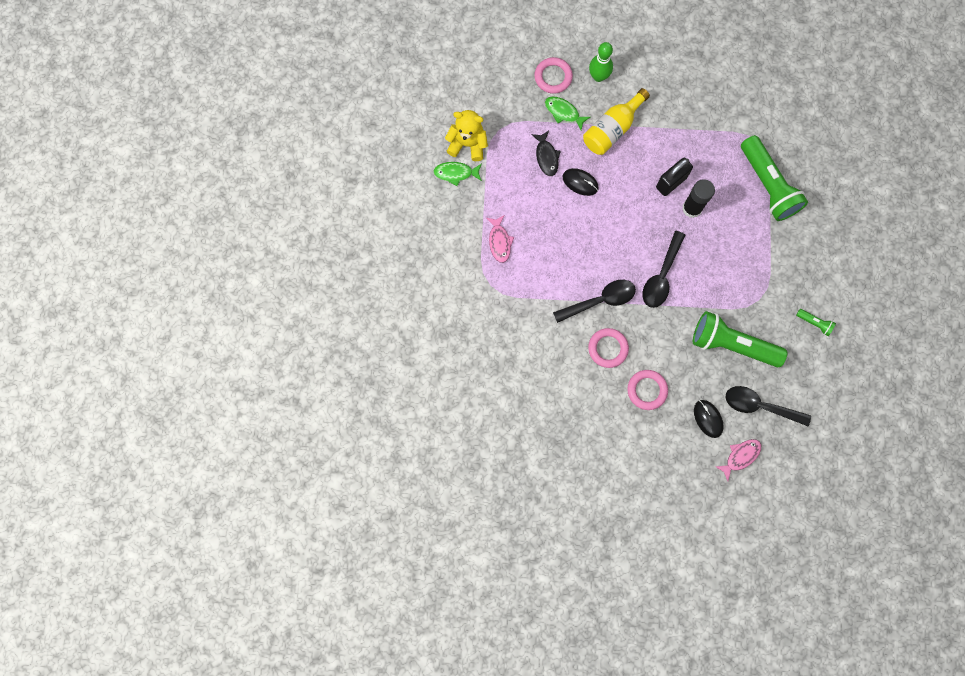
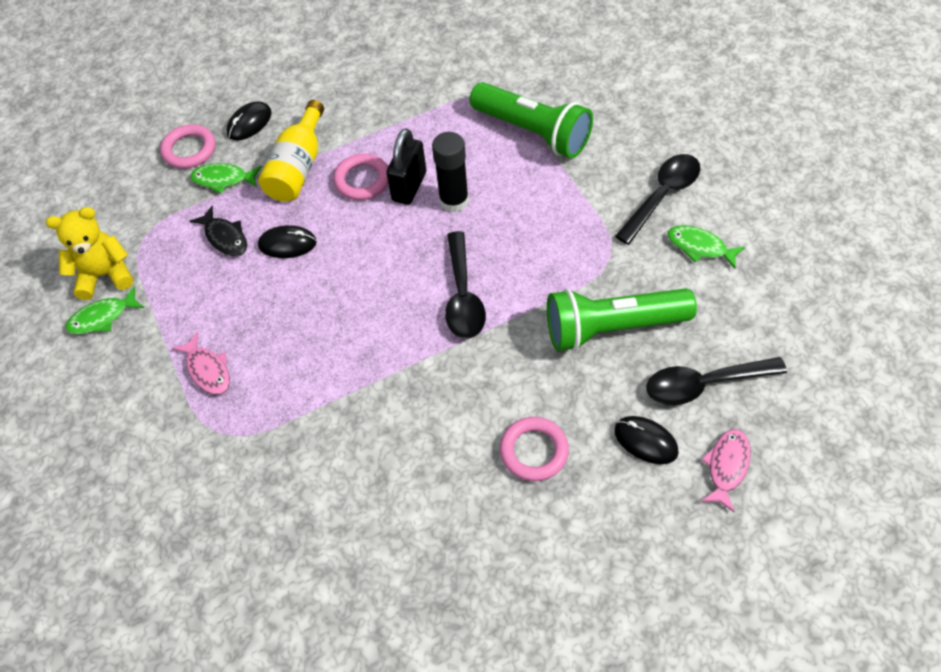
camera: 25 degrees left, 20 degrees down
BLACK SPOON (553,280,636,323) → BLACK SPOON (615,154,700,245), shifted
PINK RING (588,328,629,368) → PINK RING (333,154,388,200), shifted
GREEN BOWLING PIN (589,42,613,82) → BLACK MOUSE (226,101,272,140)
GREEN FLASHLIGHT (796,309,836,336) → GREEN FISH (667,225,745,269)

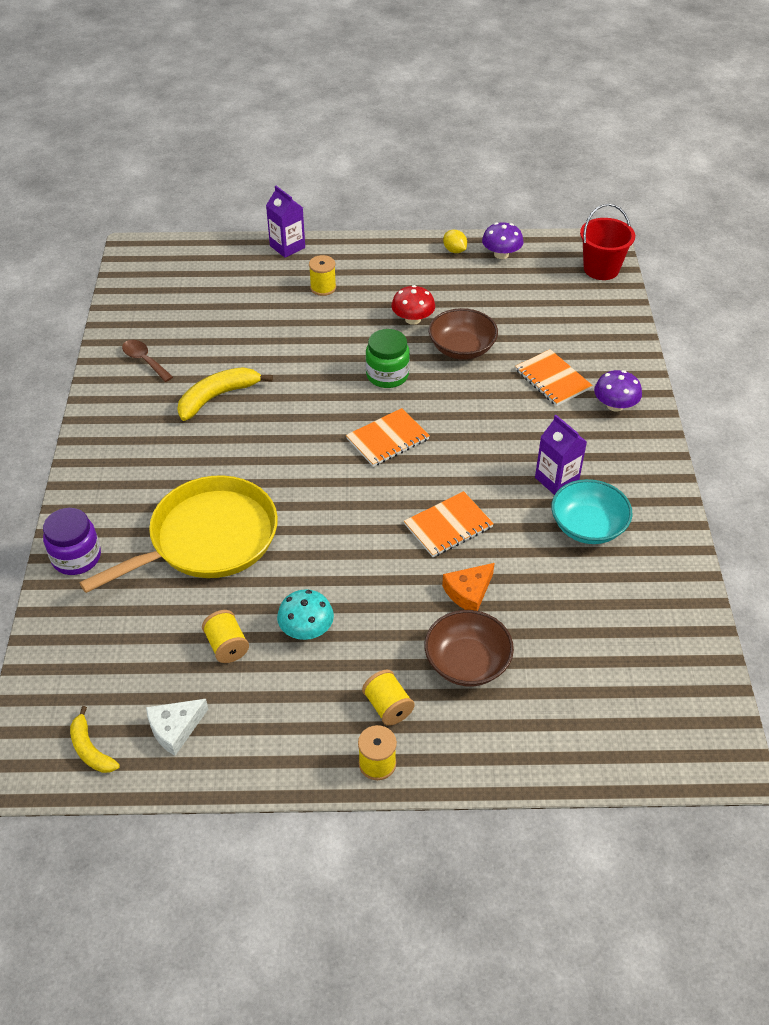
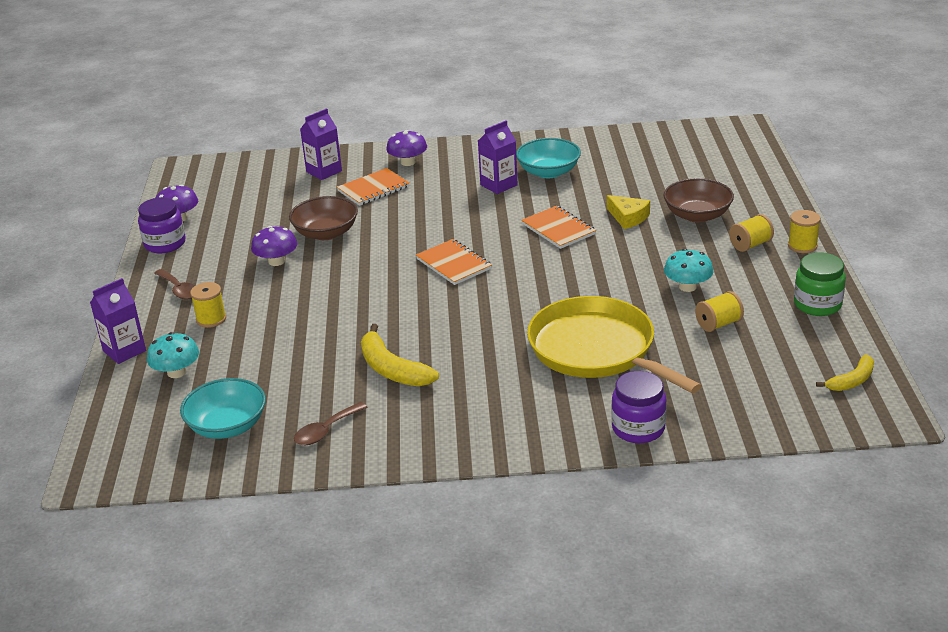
camera: 90 degrees left, 15 degrees down
WHITE CHEESE (146,699,208,756) → -
GREEN JAR (366,329,410,388) → GREEN JAR (794,252,846,316), shifted
RED MUSHROOM (391,285,435,325) → PURPLE MUSHROOM (251,226,297,266)
ORANGE CHEESE (442,563,495,611) → YELLOW CHEESE (607,195,650,229)
YELLOW LEMON (443,230,467,253) → PURPLE JAR (138,197,186,253)
RED BUCKET (580,204,635,280) → -
- → TURQUOISE MUSHROOM (147,332,199,378)
- → BROWN SPOON (154,269,195,300)
- → TURQUOISE BOWL (180,378,266,439)
- → PURPLE CARTON (300,108,342,180)

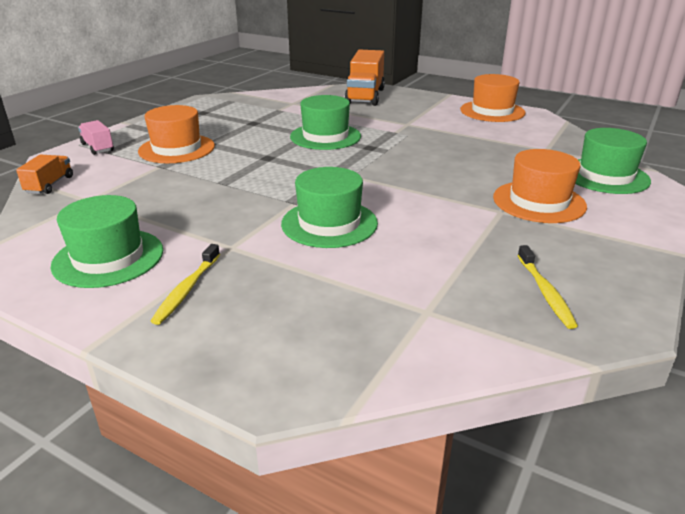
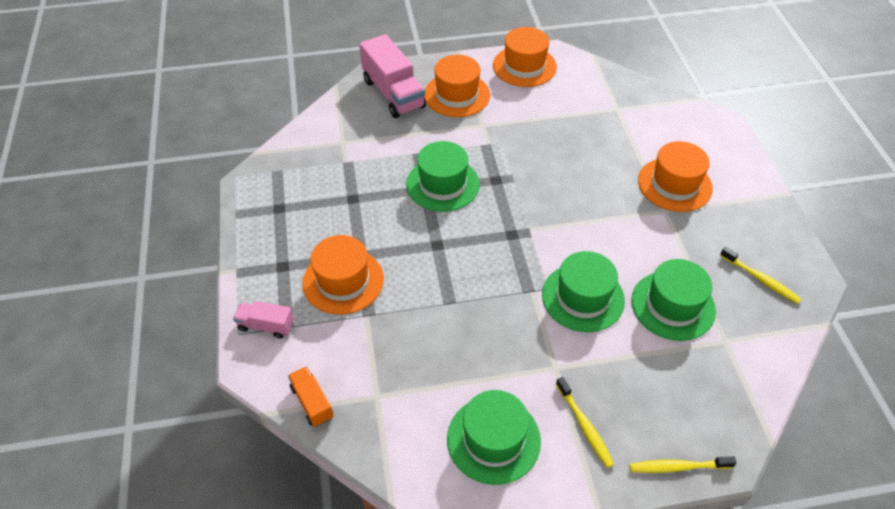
camera: 40 degrees left, 20 degrees up
ORANGE TRUCK (345,50,385,106) → PINK TRUCK (359,34,426,118)
GREEN HAT (575,128,651,194) → GREEN HAT (631,259,716,341), shifted
- → ORANGE HAT (424,55,490,117)
- → YELLOW TOOTHBRUSH (629,456,736,473)

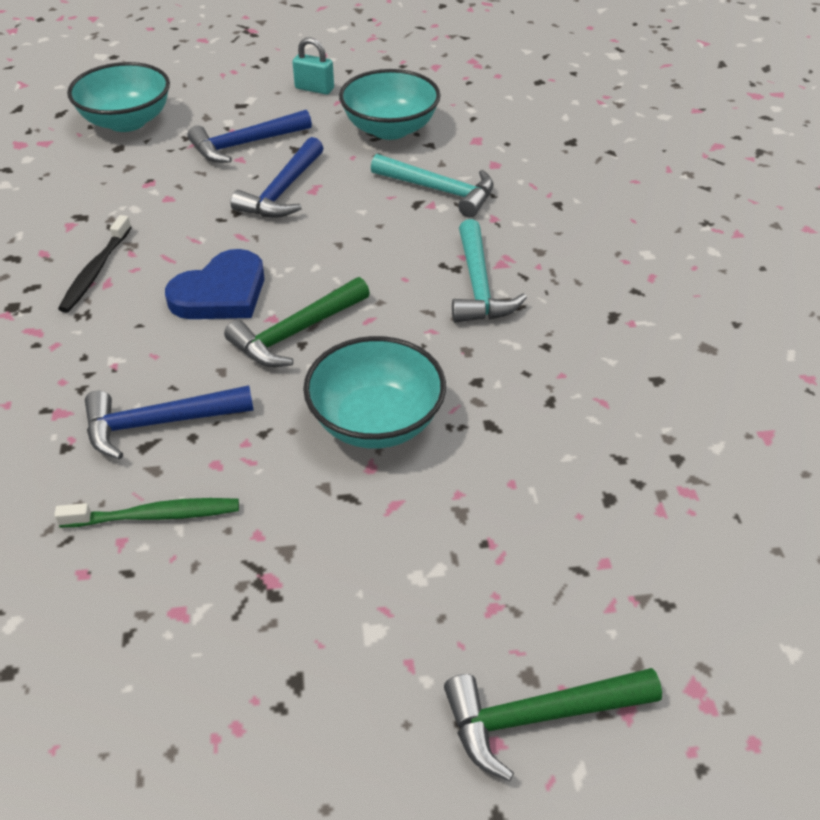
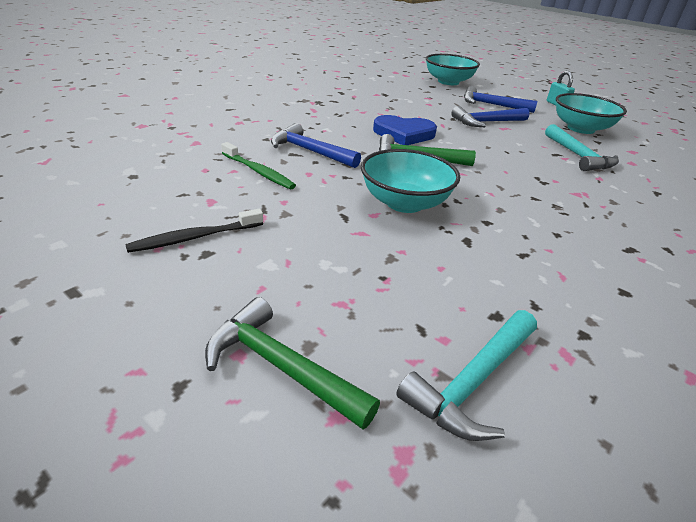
camera: 45 degrees right, 10 degrees down
BLACK TOOTHBRUSH (58,215,132,313) → BLACK TOOTHBRUSH (125,209,263,253), shifted
TURQUOISE HAMMER (452,219,527,322) → TURQUOISE HAMMER (396,310,537,441), shifted

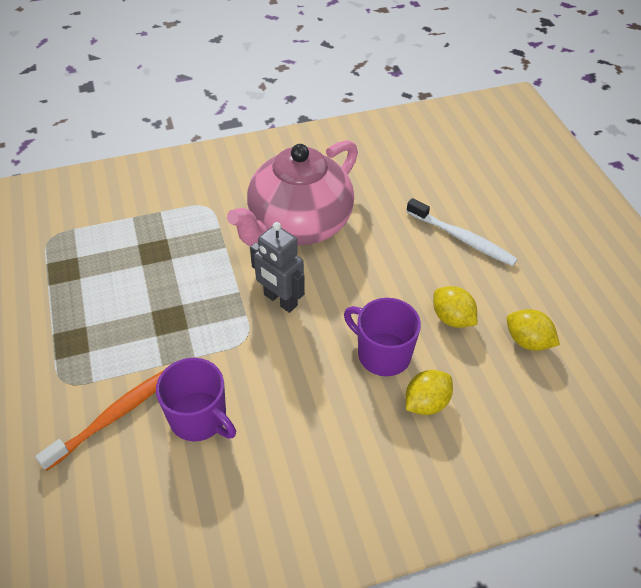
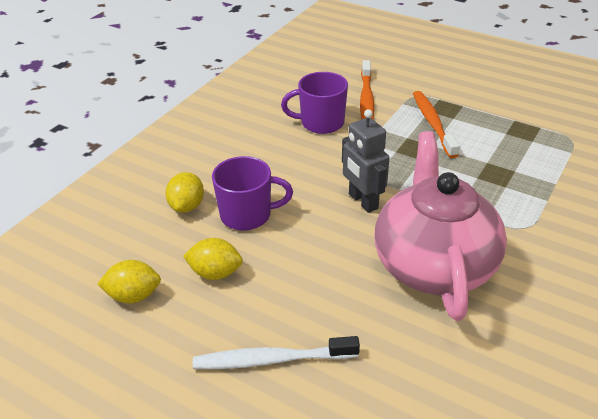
camera: 140 degrees right, 10 degrees down
GREY ROBOT (250,222,305,313) → GREY ROBOT (342,109,390,213), 120 degrees counterclockwise
- → ORANGE TOOTHBRUSH (413,91,459,158)

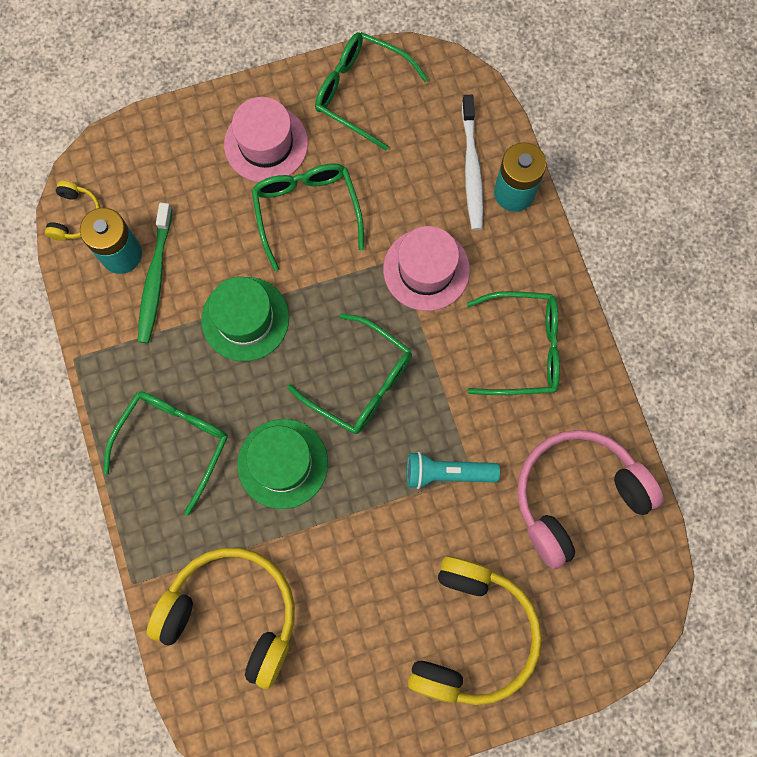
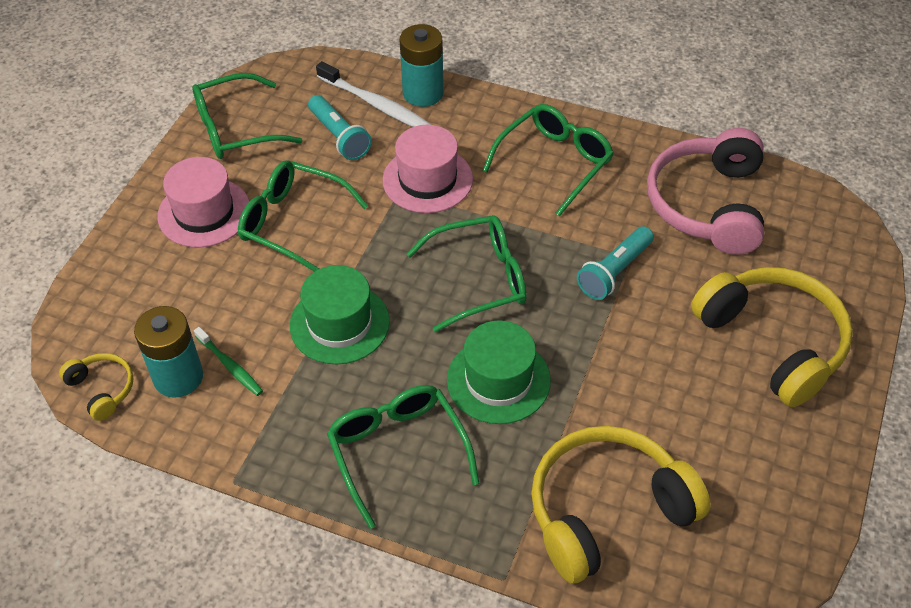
camera: 50 degrees left, 25 degrees down
GREEN TOOTHBRUSH (138,203,172,343) → GREEN TOOTHBRUSH (194,327,263,396), x0.61
- → TURQUOISE FLASHLIGHT (308,95,372,160)

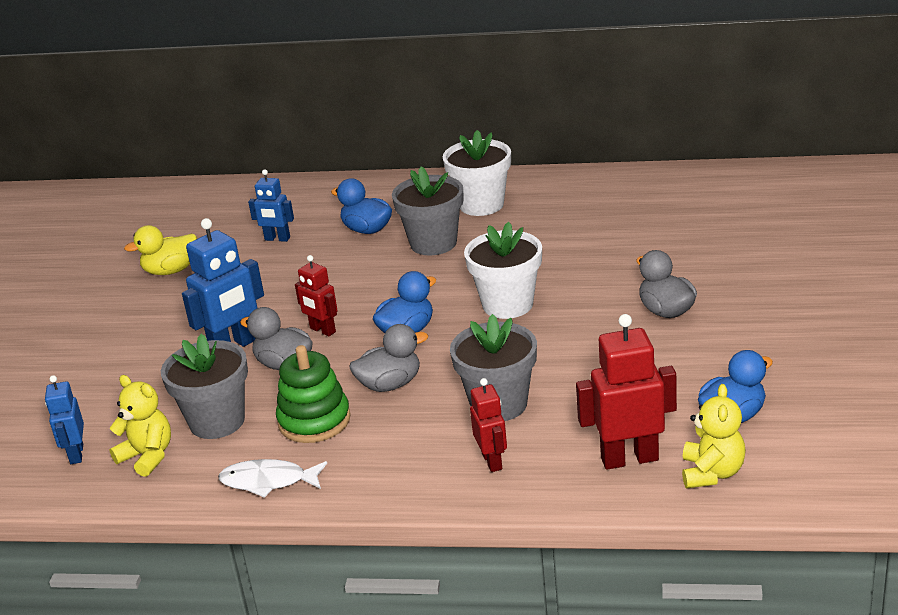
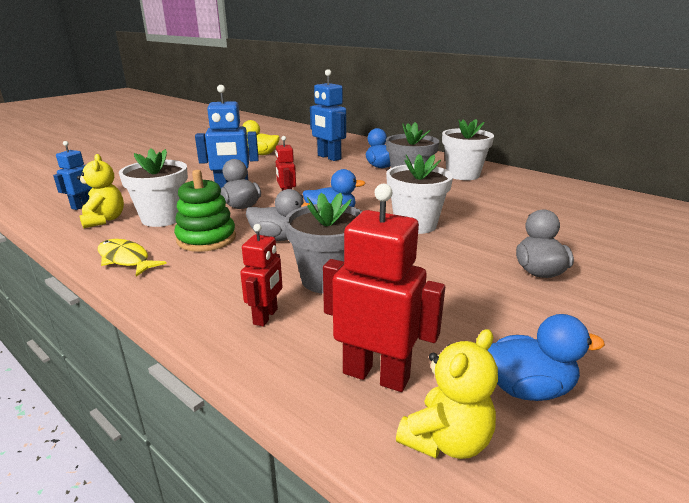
camera: 30 degrees right, 5 degrees down
GREY FLOWER POT (161,334,248,439) → WHITE FLOWER POT (119,149,188,227)
WHITE FISH (218,459,327,498) → YELLOW FISH (98,239,167,277)
BLUE ROBOT (248,169,294,242) → BLUE ROBOT (310,69,346,161), x1.67

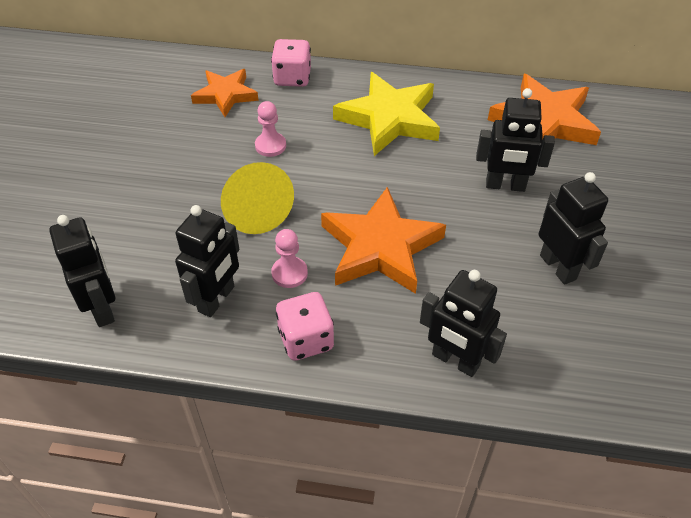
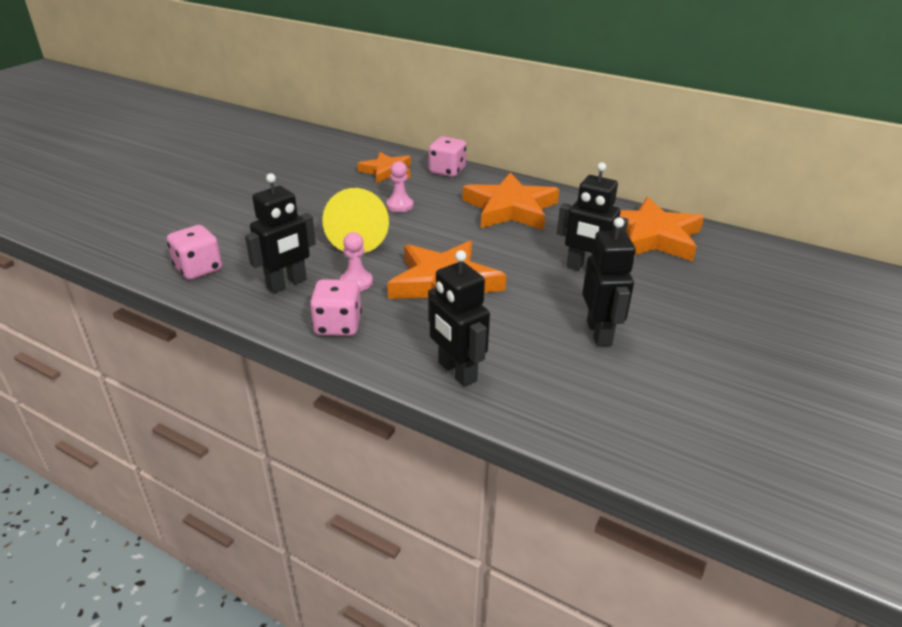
camera: 20 degrees right, 15 degrees down
BLACK ROBOT (49,215,115,327) → PINK DICE (167,225,222,280)
YELLOW STAR (333,72,440,156) → ORANGE STAR (463,173,559,230)

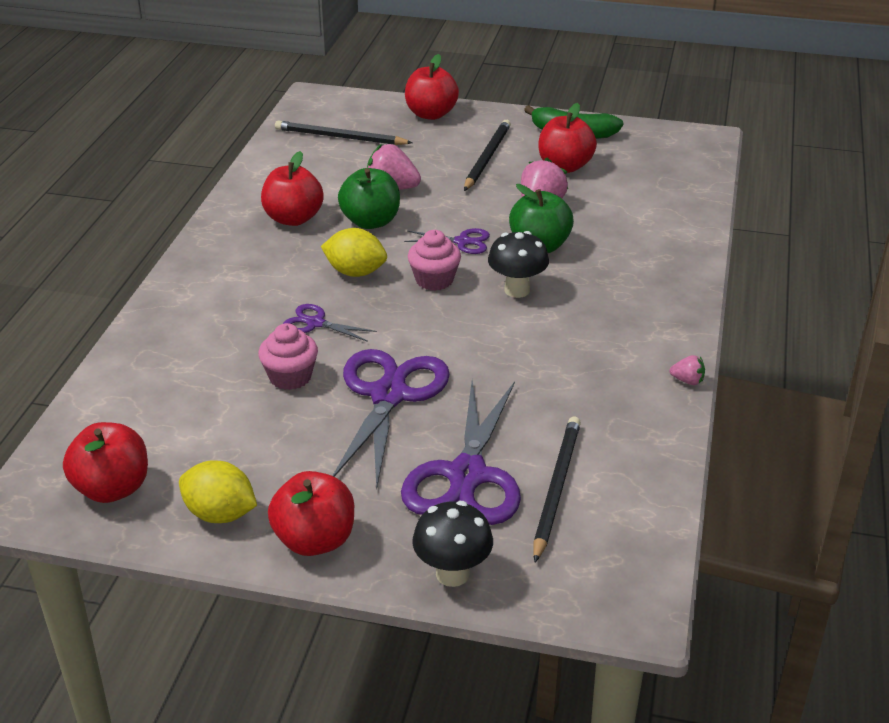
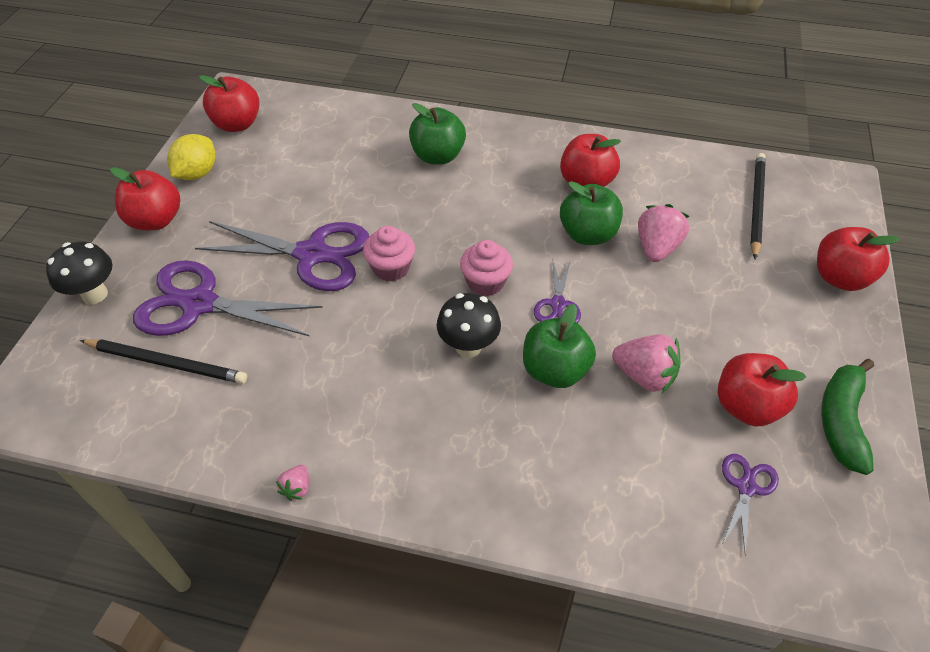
camera: 90 degrees right, 15 degrees up
PINK CUPCAKE (258,323,318,390) → PINK CUPCAKE (363,226,415,282), shifted
PURPLE SCISSORS (283,304,377,342) → PURPLE SCISSORS (722,454,779,555), shifted
YELLOW LEMON (321,228,387,277) → -
BLACK PENCIL (464,120,511,191) → -
- → GREEN APPLE (409,103,466,164)

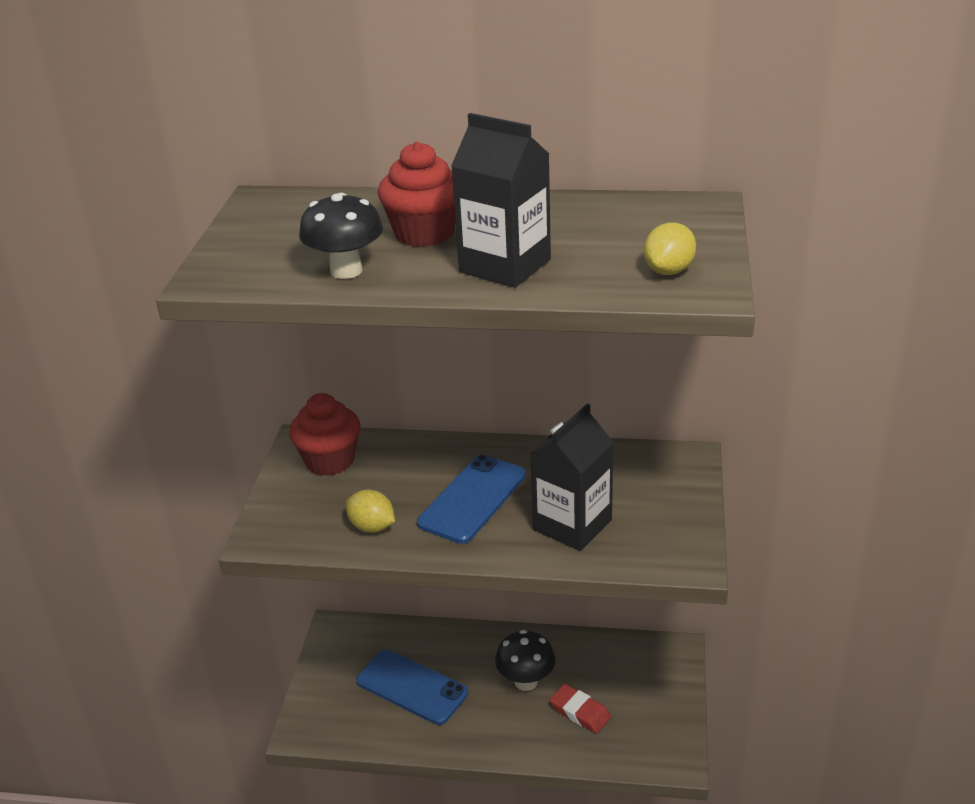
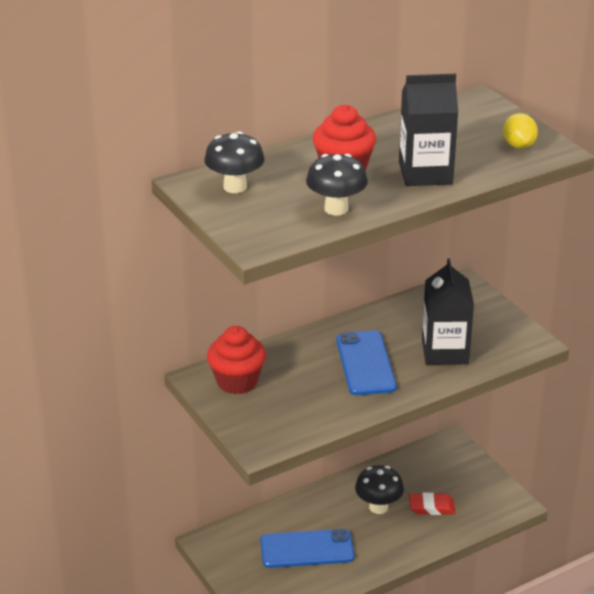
camera: 40 degrees left, 0 degrees up
YELLOW LEMON (346,490,395,532) → -
- → BLACK MUSHROOM (204,132,265,193)

